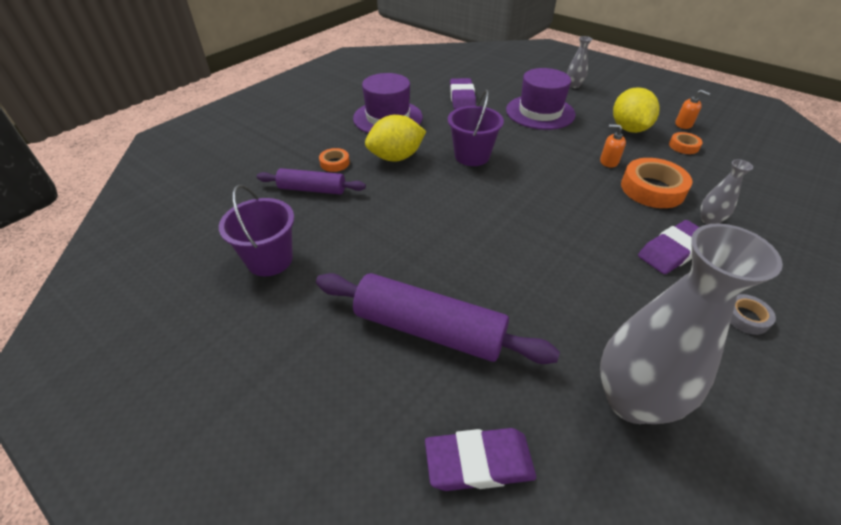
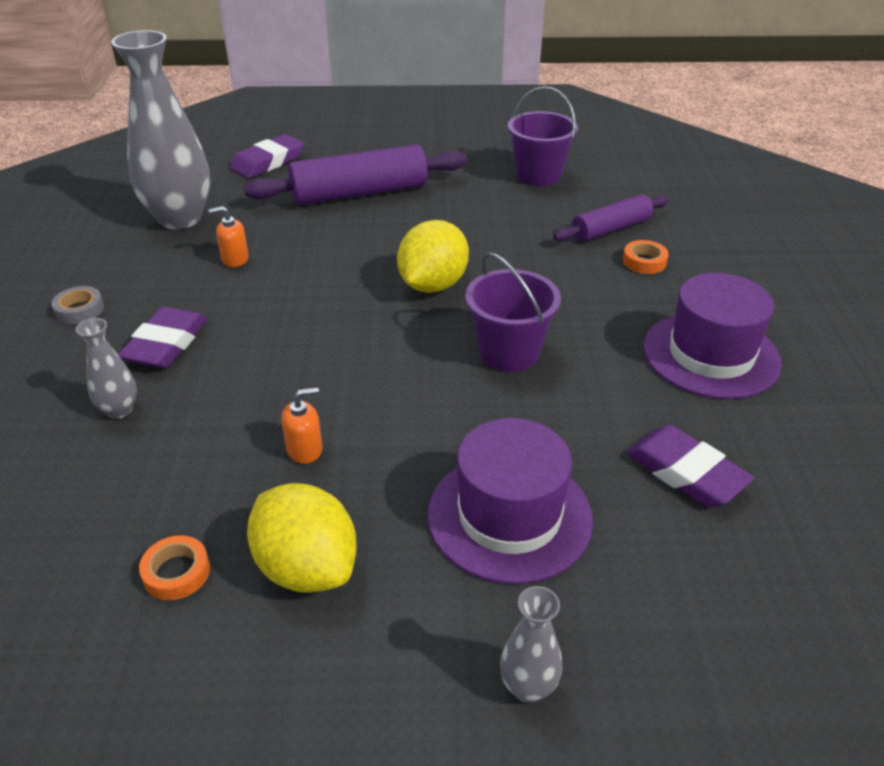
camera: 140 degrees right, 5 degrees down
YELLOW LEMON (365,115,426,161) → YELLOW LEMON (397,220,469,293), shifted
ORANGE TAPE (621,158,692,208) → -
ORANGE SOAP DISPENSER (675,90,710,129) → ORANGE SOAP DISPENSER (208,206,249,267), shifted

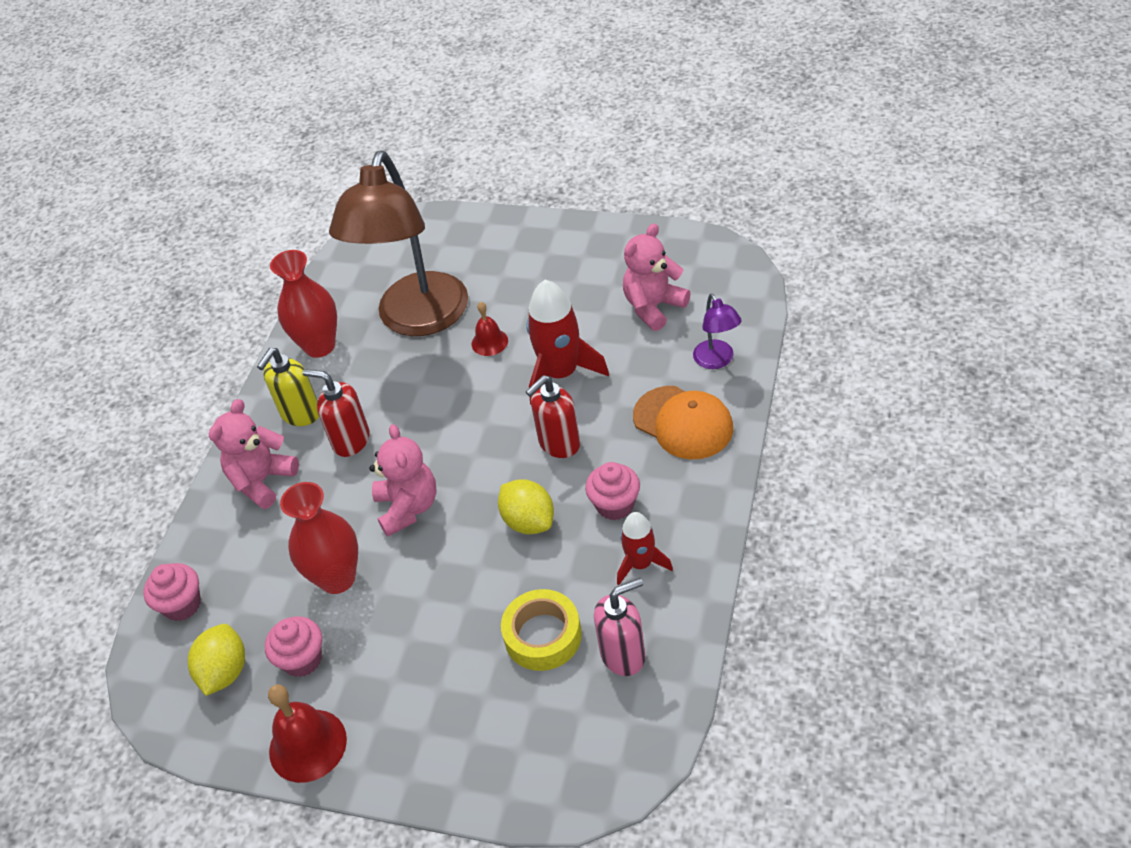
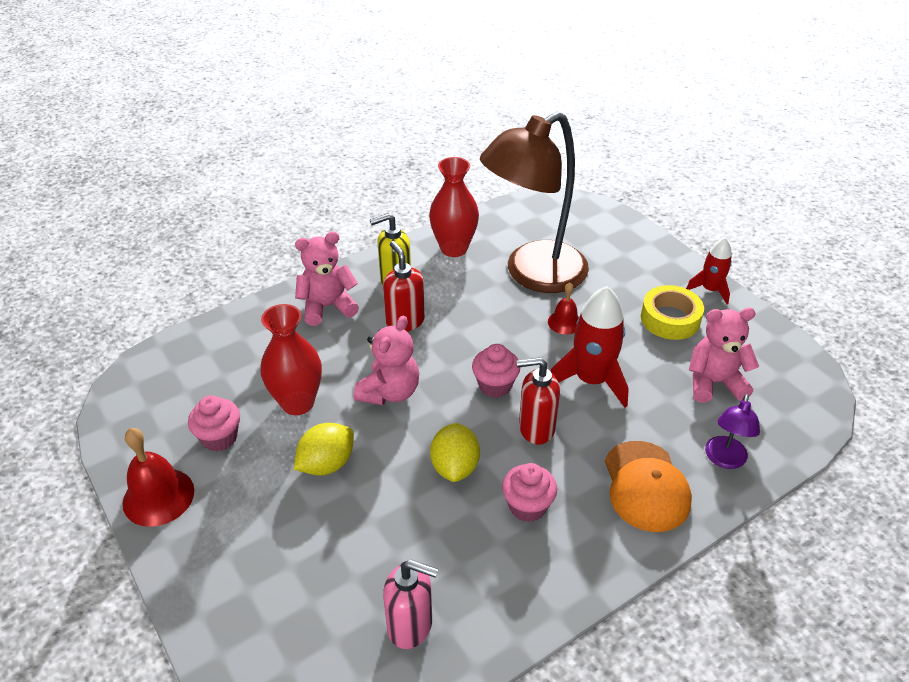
camera: 35 degrees right, 5 degrees down
PINK CUPCAKE (143,563,201,621) → PINK CUPCAKE (472,344,520,398), shifted
YELLOW LEMON (188,624,245,696) → YELLOW LEMON (294,423,354,476), shifted
YELLOW TAPE (501,589,582,671) → YELLOW TAPE (641,285,704,340), shifted
RED ROCKET (617,512,673,585) → RED ROCKET (686,237,732,304), shifted

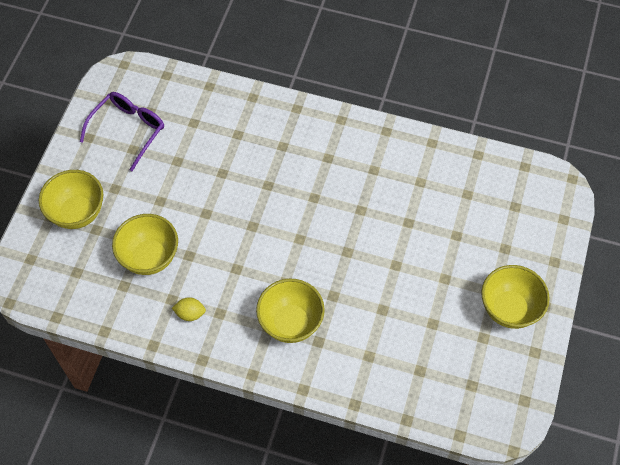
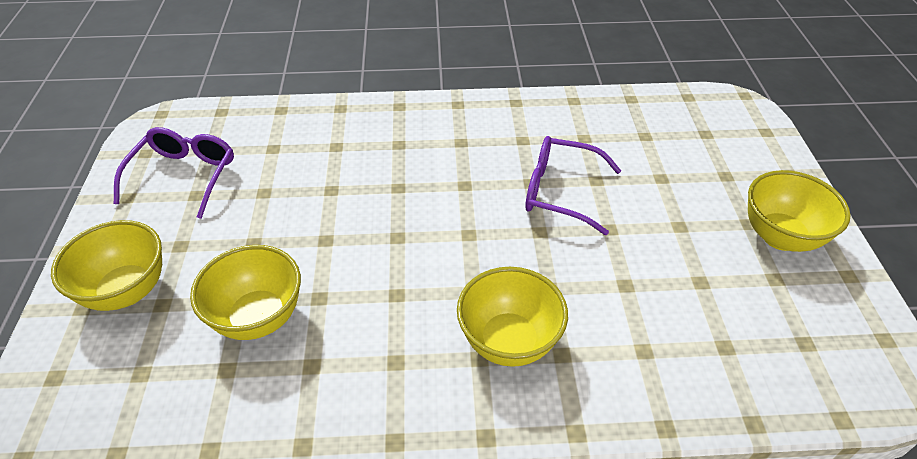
camera: 20 degrees left, 15 degrees down
YELLOW LEMON (172,297,206,321) → -
- → PURPLE GLASSES (525,136,621,235)

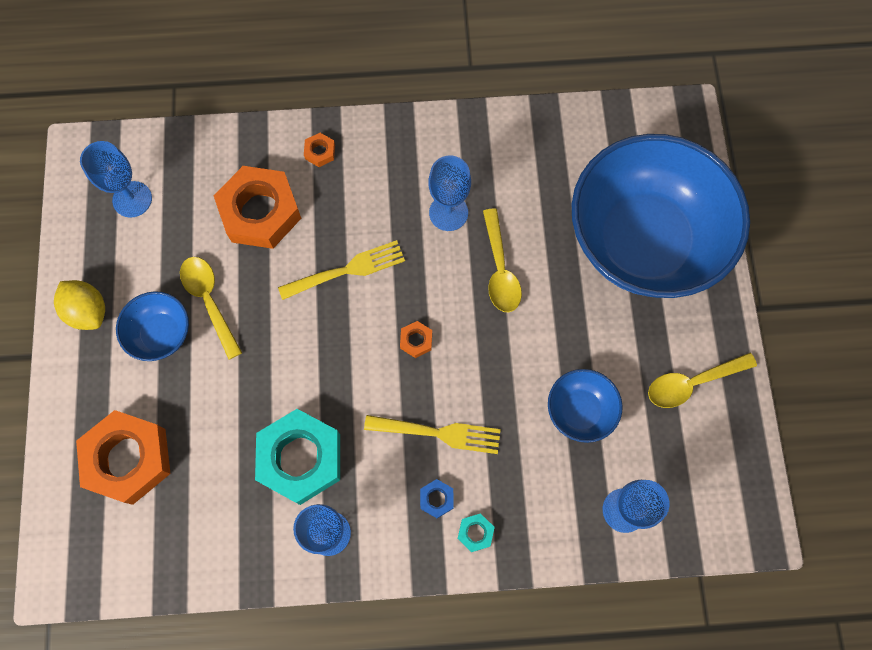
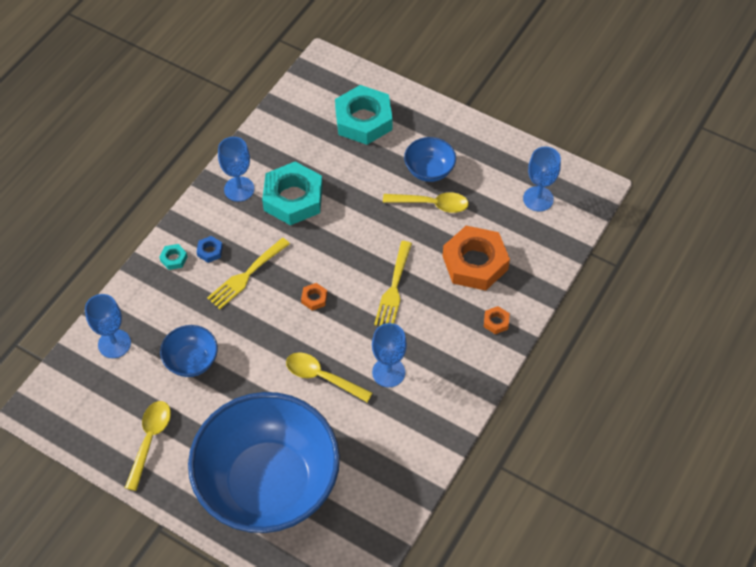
camera: 125 degrees right, 15 degrees down
YELLOW LEMON (54,280,105,330) → -
ORANGE NUT (76,410,171,505) → TURQUOISE NUT (335,85,393,145)

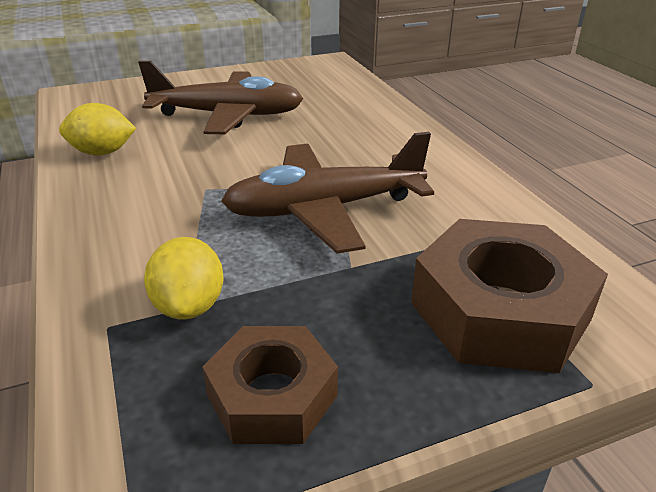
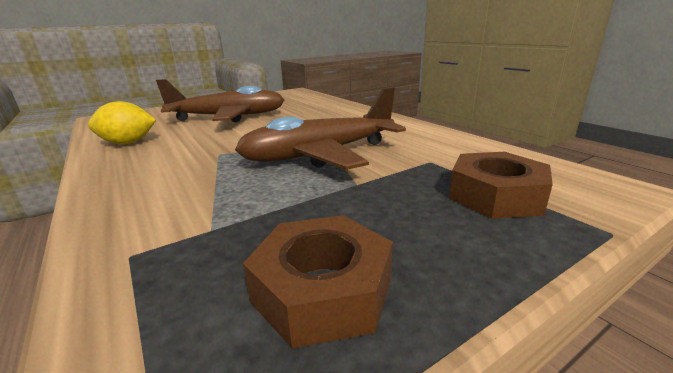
camera: 10 degrees left, 10 degrees down
YELLOW LEMON (144,237,224,320) → -
BROWN NUT (411,219,608,373) → BROWN NUT (449,152,553,219), x0.63

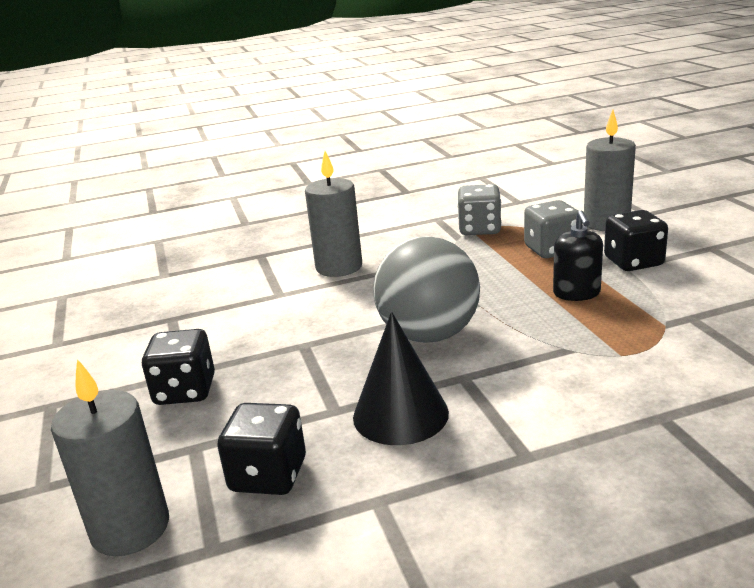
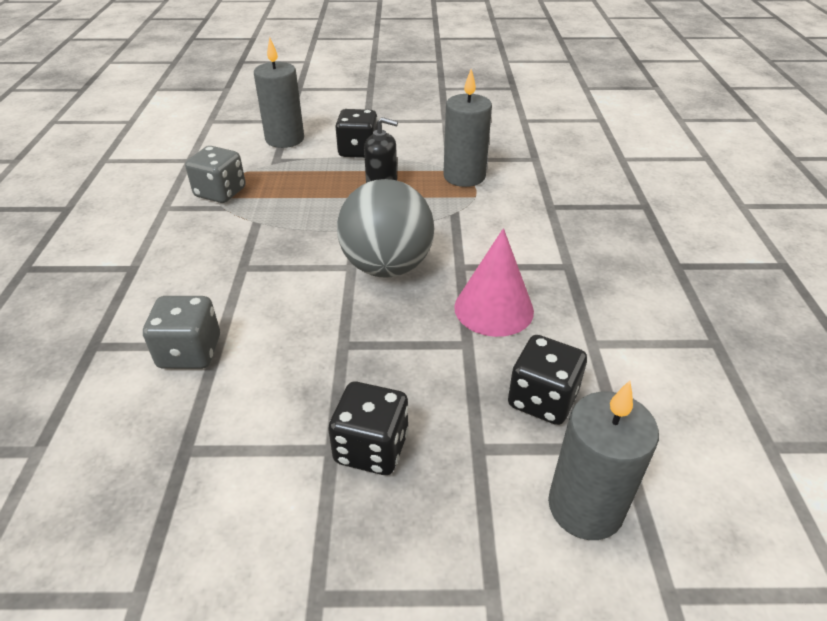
camera: 75 degrees left, 15 degrees up
GREY CANDLE (305,151,362,277) → GREY CANDLE (443,69,492,187), shifted
BLACK CONE (353,312,449,445) → PINK CONE (454,228,534,337)
GREY DICE (524,200,579,258) → GREY DICE (143,296,220,369), shifted

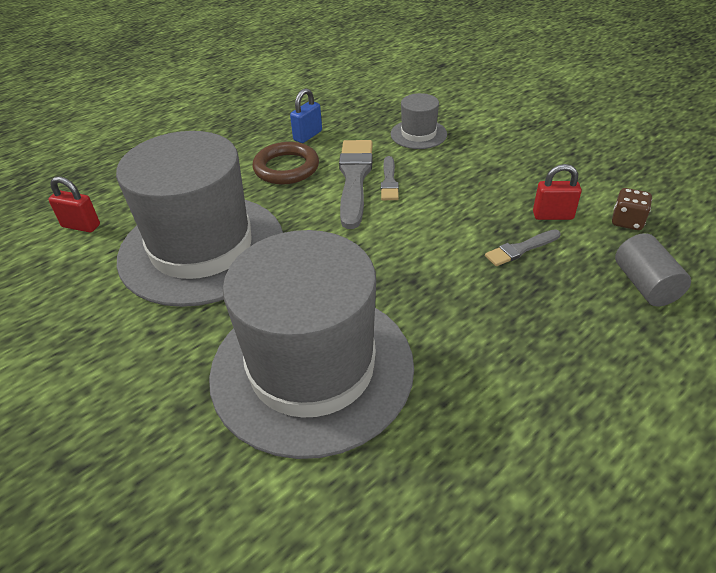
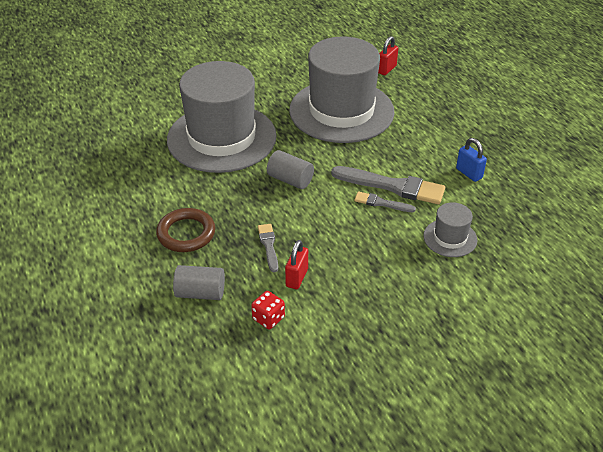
camera: 105 degrees right, 0 degrees up
BROWN RING (252,142,319,185) → BROWN RING (156,208,215,252), shifted
BROWN DICE (612,188,652,230) → RED DICE (251,291,285,329)
- → GREY CYLINDER (267,150,314,189)

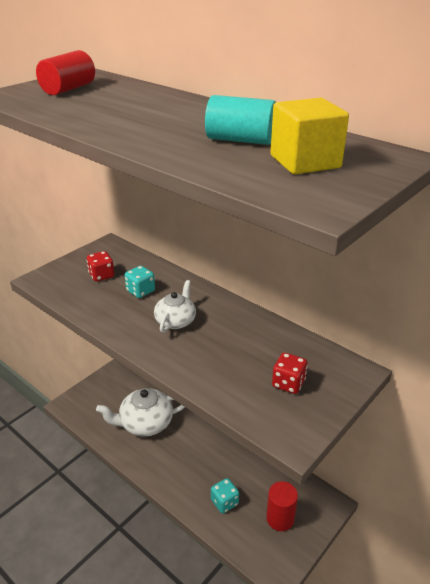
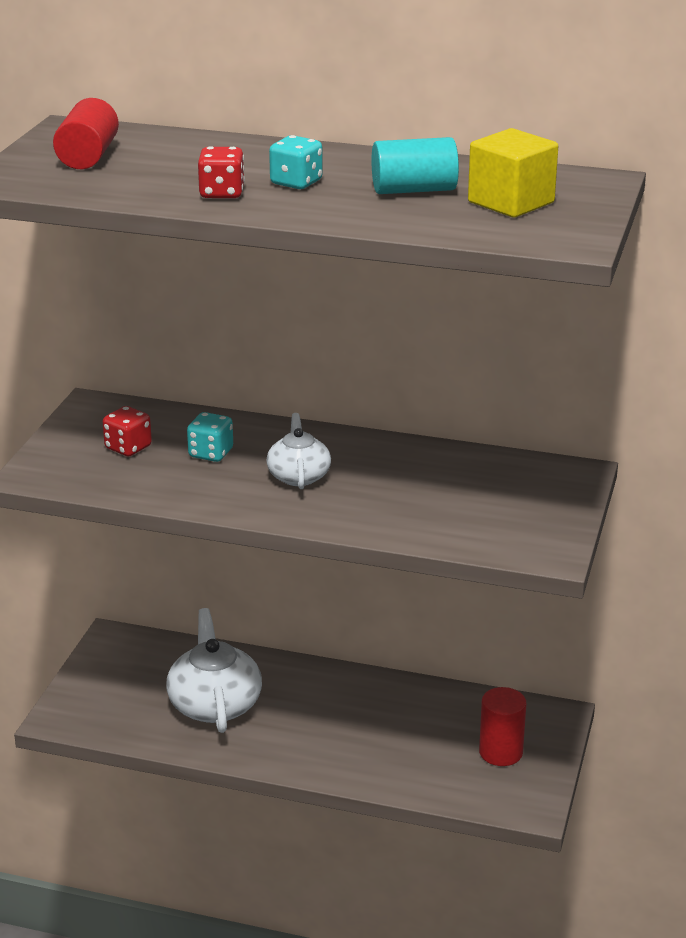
camera: 25 degrees left, 5 degrees down
WHITE TEAPOT (96,388,185,437) → WHITE TEAPOT (166,608,262,733), 120 degrees clockwise
TURQUOISE DICE (211,478,239,513) → TURQUOISE DICE (269,135,323,189), shifted
RED DICE (272,353,308,394) → RED DICE (198,146,245,198), shifted

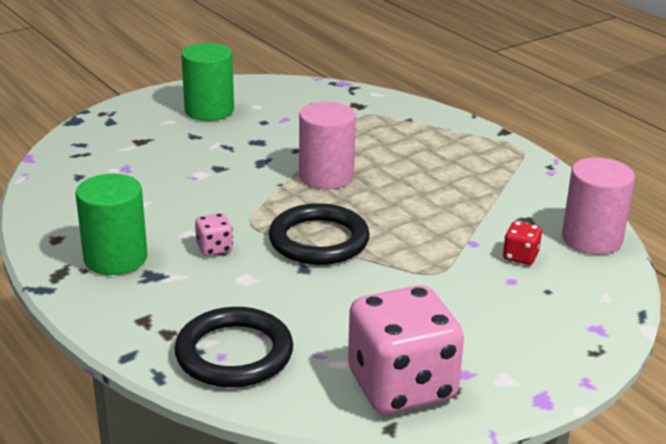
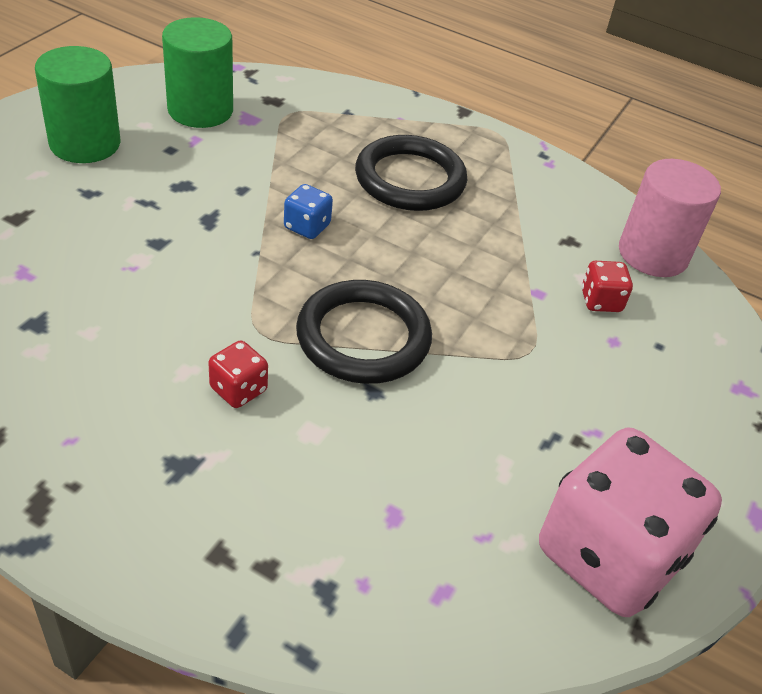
camera: 30 degrees left, 15 degrees up
GREEN CYLINDER (75,174,147,275) → GREEN CYLINDER (162,17,233,128), shifted
BLACK RING (174,307,293,388) → BLACK RING (355,135,468,211), shifted
PINK DICE (195,213,233,256) → RED DICE (209,340,268,408)
PINK CYLINDER (299,102,356,189) → BLUE DICE (284,184,333,239)

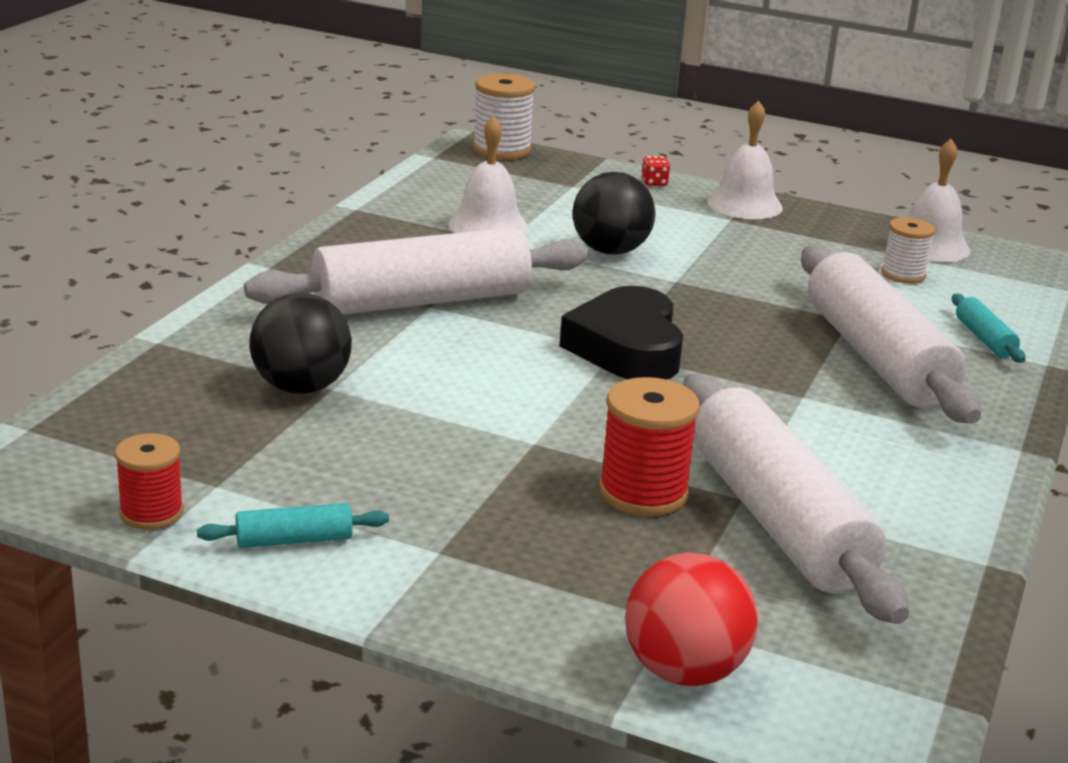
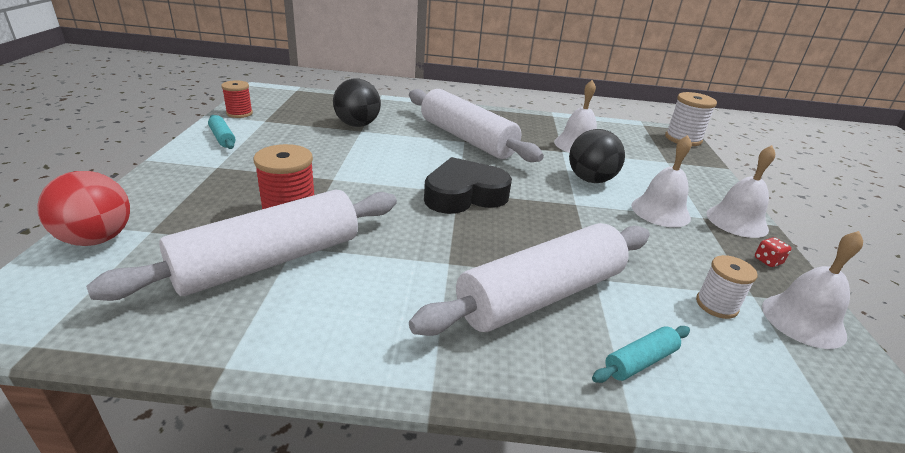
camera: 70 degrees right, 5 degrees up
RED DICE (641,156,670,186) → RED DICE (755,237,791,267), shifted
- → WHITE BELL (631,135,692,227)

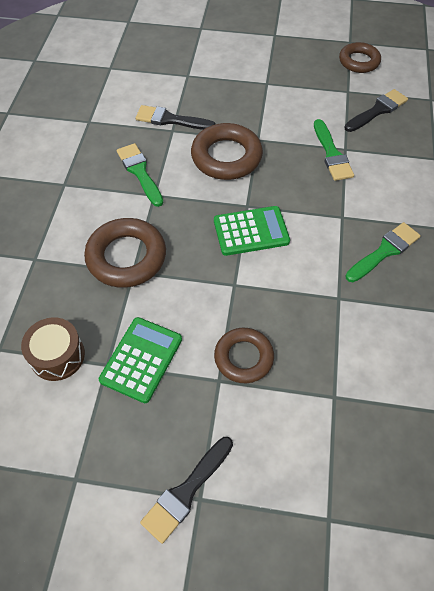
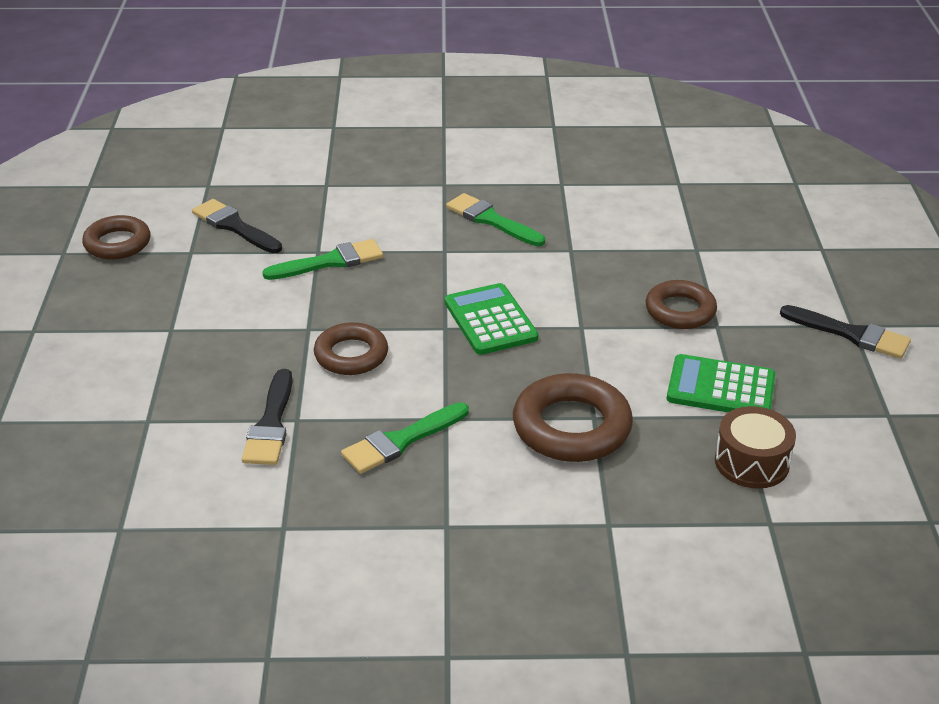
camera: 100 degrees left, 20 degrees down
BROWN RING (191,123,263,180) → BROWN RING (314,322,388,375), x0.66

